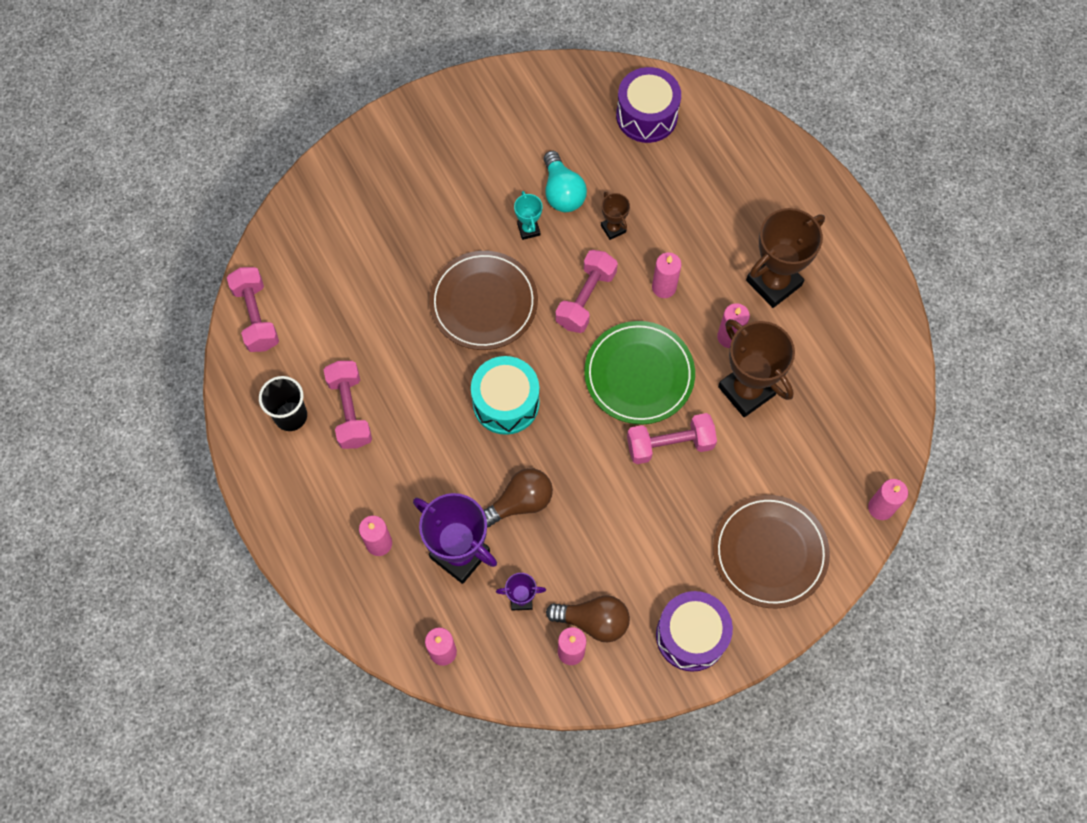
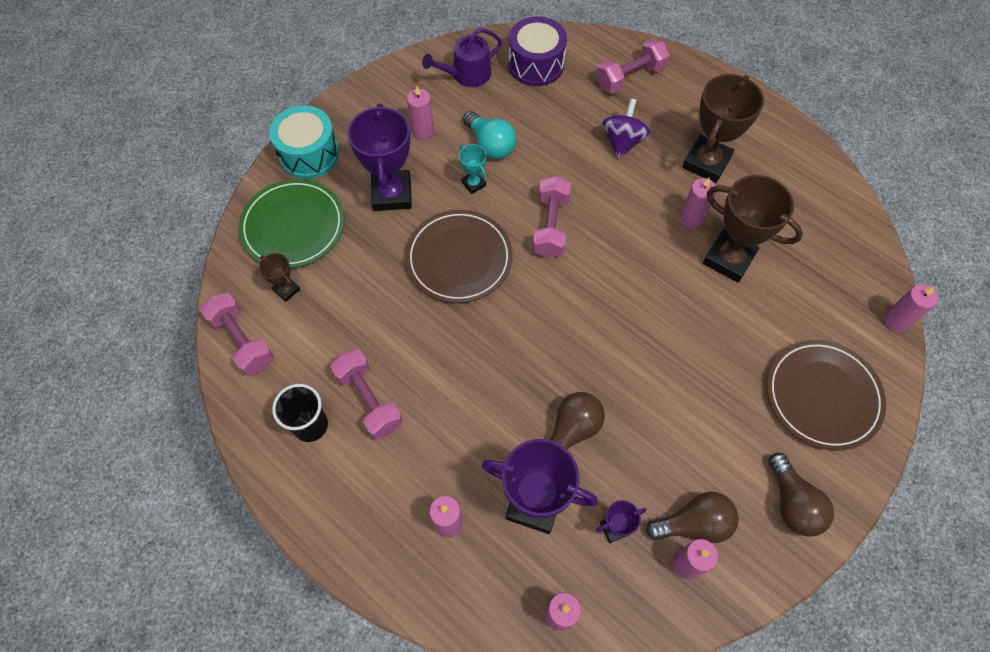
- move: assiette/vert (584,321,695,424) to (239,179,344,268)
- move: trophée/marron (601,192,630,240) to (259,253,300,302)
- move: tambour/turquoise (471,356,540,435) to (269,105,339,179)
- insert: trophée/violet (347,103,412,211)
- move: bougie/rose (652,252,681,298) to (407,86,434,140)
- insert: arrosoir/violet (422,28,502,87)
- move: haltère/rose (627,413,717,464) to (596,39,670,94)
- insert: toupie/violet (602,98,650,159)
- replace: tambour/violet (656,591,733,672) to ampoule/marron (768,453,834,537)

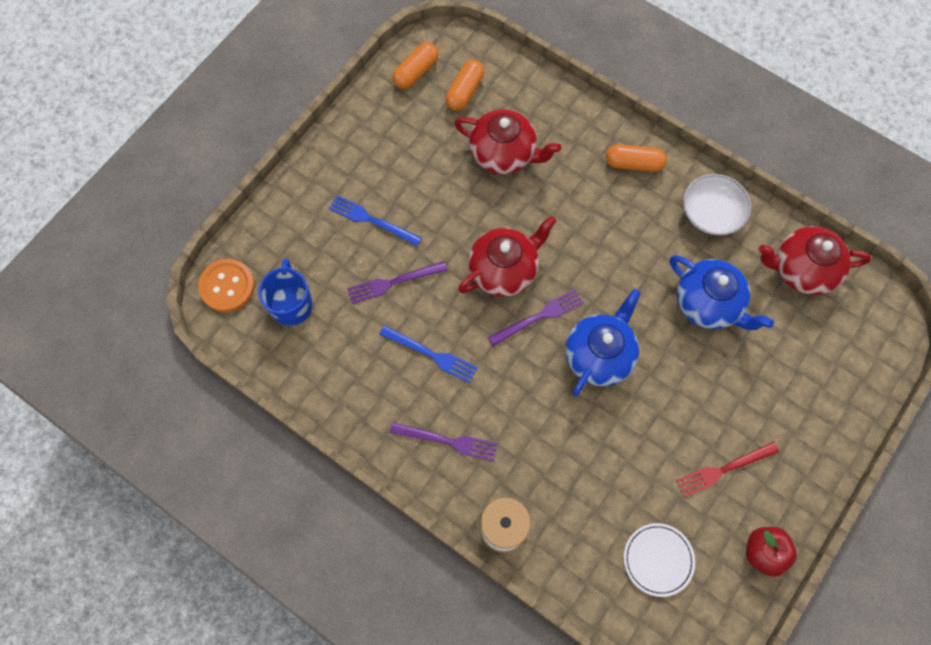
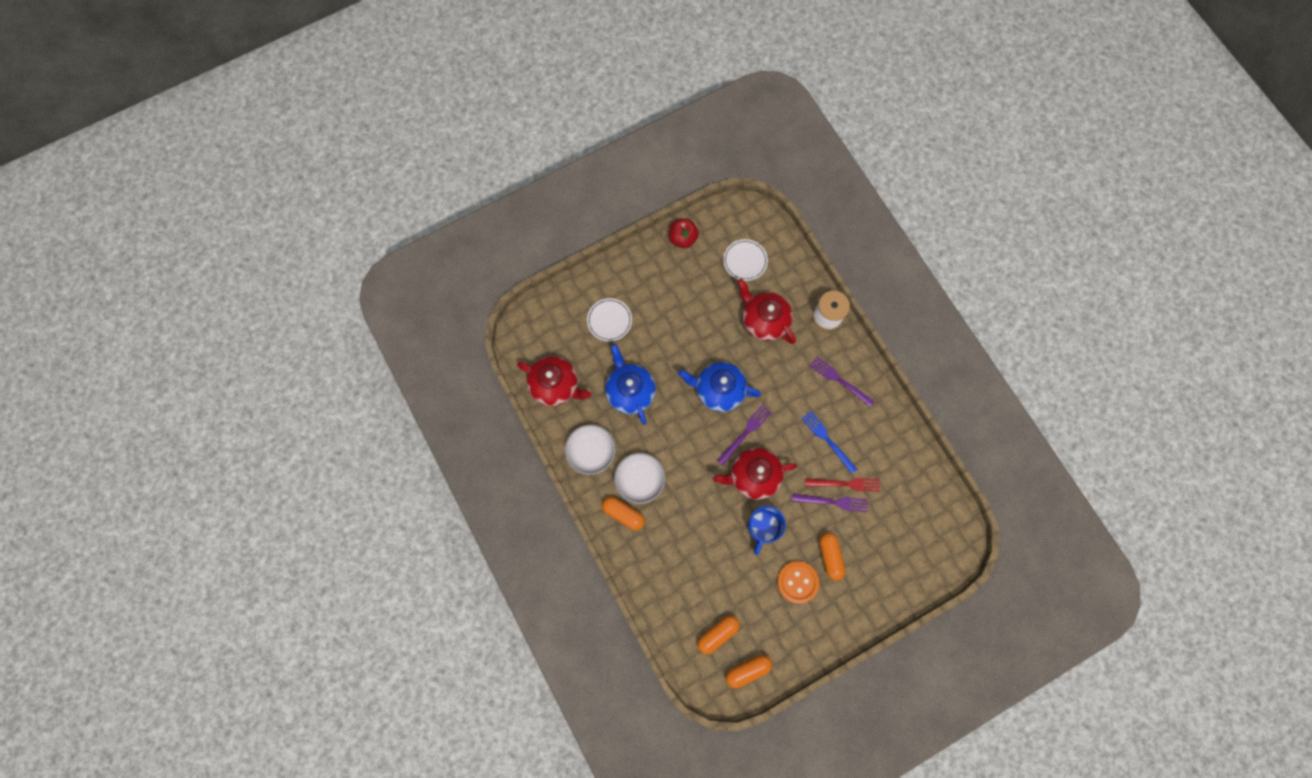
- insert: assiette/blanc (587,298,632,341)
- insert: bol/blanc (614,453,666,504)
- rotate: théière/bleu (566,289,641,396) = (678,362,761,412) 45 degrees clockwise
- rotate: fourchette/violet (488,289,584,346) = (717,404,772,465) 135 degrees clockwise
- move: théière/rouge (454,109,561,174) to (738,279,796,344)
- move: tasse/bleu (258,259,313,326) to (748,506,786,555)
- move: bouton/orange (198,259,255,312) to (777,561,819,604)
- move: fourchette/rouge (676,442,780,497) to (805,478,880,492)
- replace: fourchette/bleu (329,195,422,246) to gélule/orange (819,532,845,581)

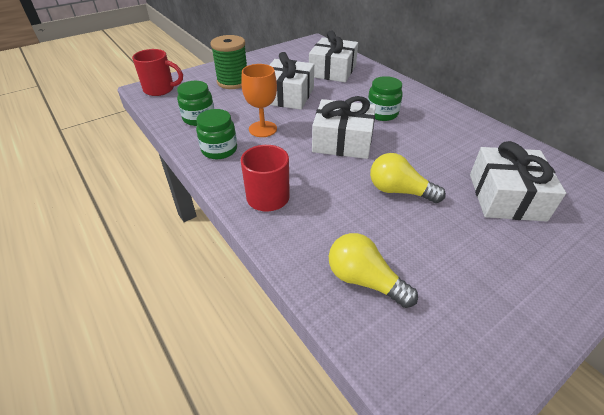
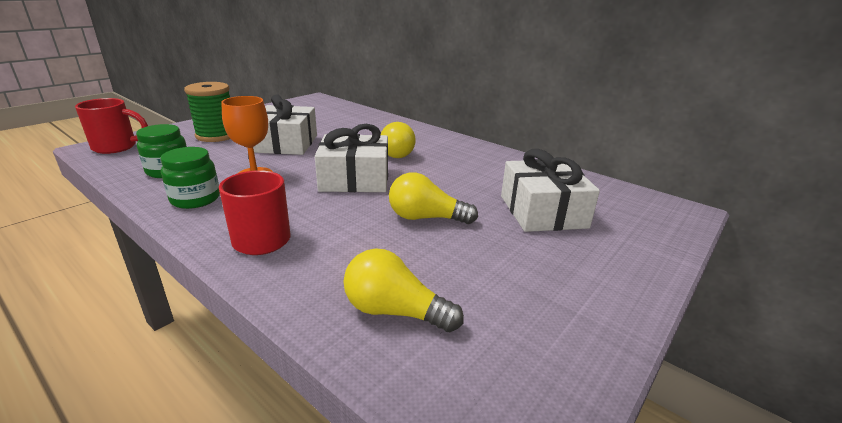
- replace: bocal/vert (368,76,403,121) to ampoule/jaune (381,122,416,158)
- delete: cadeau/blanc (309,31,358,82)

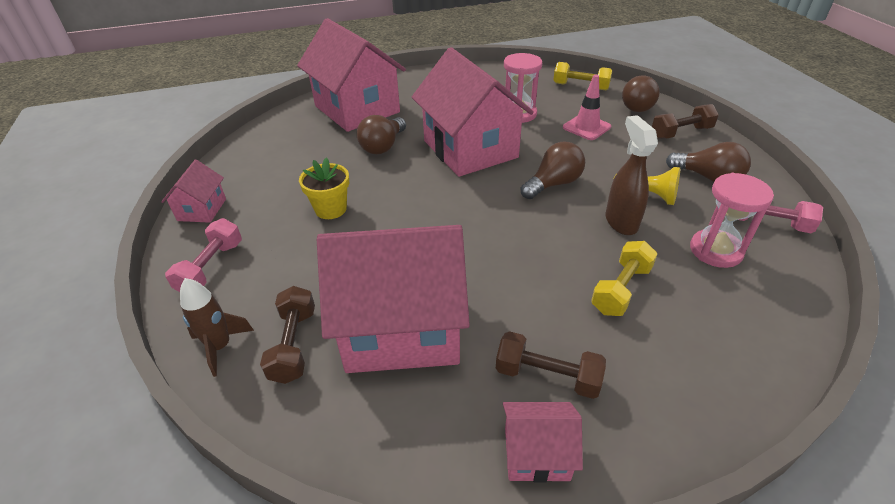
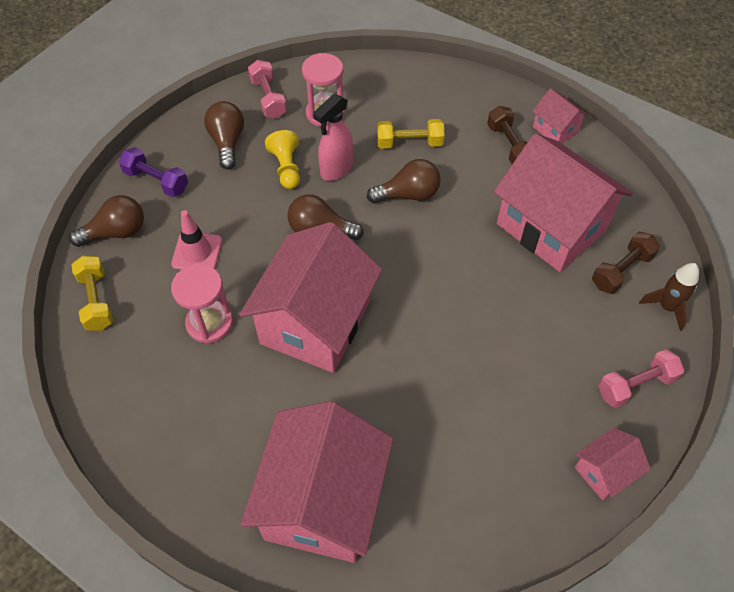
- recolor: haltère/marron (652,104,719,139) to haltère/violet (119,147,188,197)
- recolor: vaporisateur/marron (606,115,658,235) to vaporisateur/rose (313,94,353,181)
- move: ampoule/marron (357,115,406,154) to (367,159,441,204)
- delete: pot de fleurs/jaune (299,158,349,219)

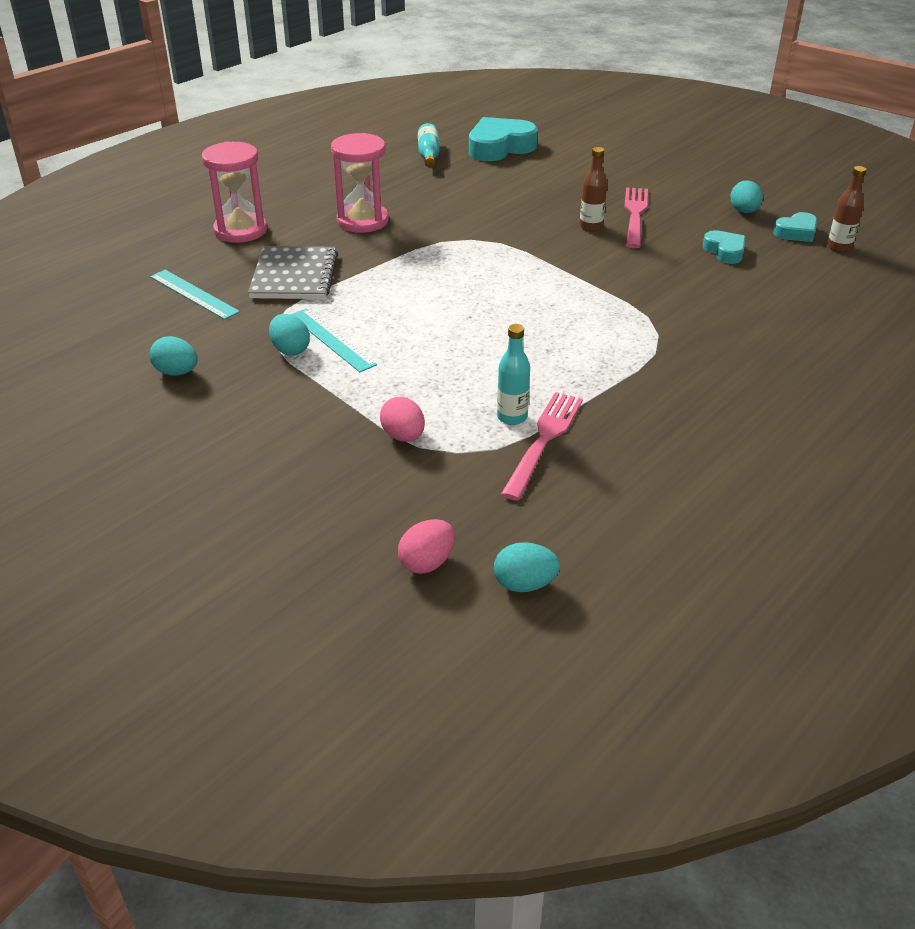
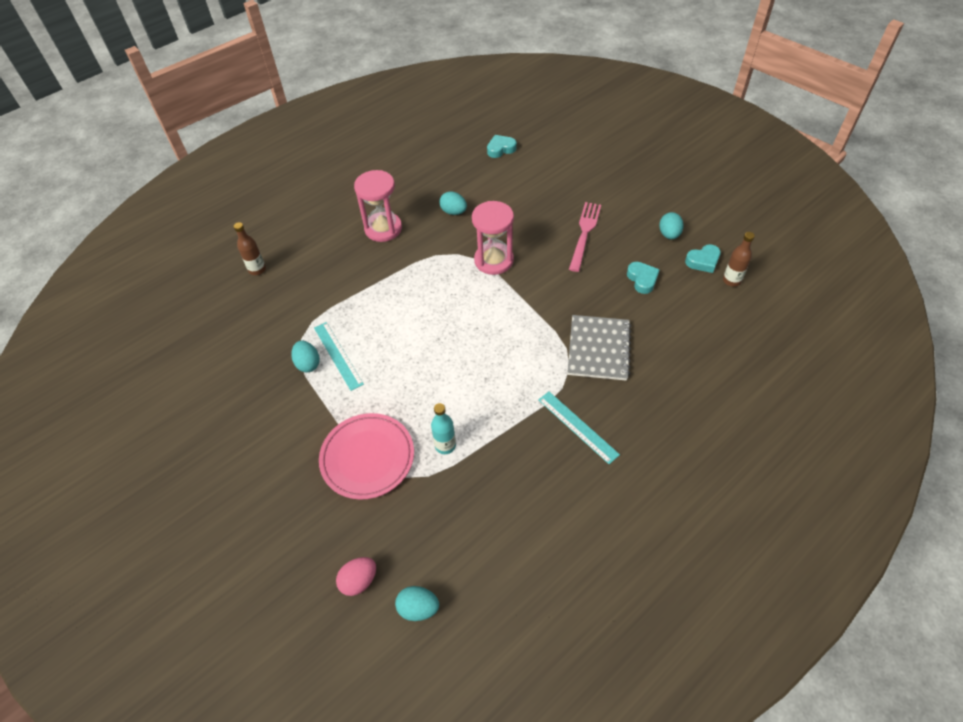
- move: bouteille/marron (580,147,607,231) to (234,222,266,275)
- replace: œuf/rose (380,397,425,442) to assiette/rose (319,413,414,500)
- move: œuf/turquoise (149,336,198,376) to (439,191,467,215)
- move: sablier/rose (202,142,267,243) to (472,201,514,275)
- resize: cœur/turquoise (469,117,538,161) = (487,135,517,158) x0.55
- move: règle/turquoise (150,270,240,320) to (538,392,620,464)
- move: carnet/gris (248,246,338,299) to (568,315,631,381)
- delete: bouteille/turquoise (418,123,440,167)
- delete: fourchette/rose (501,392,583,501)

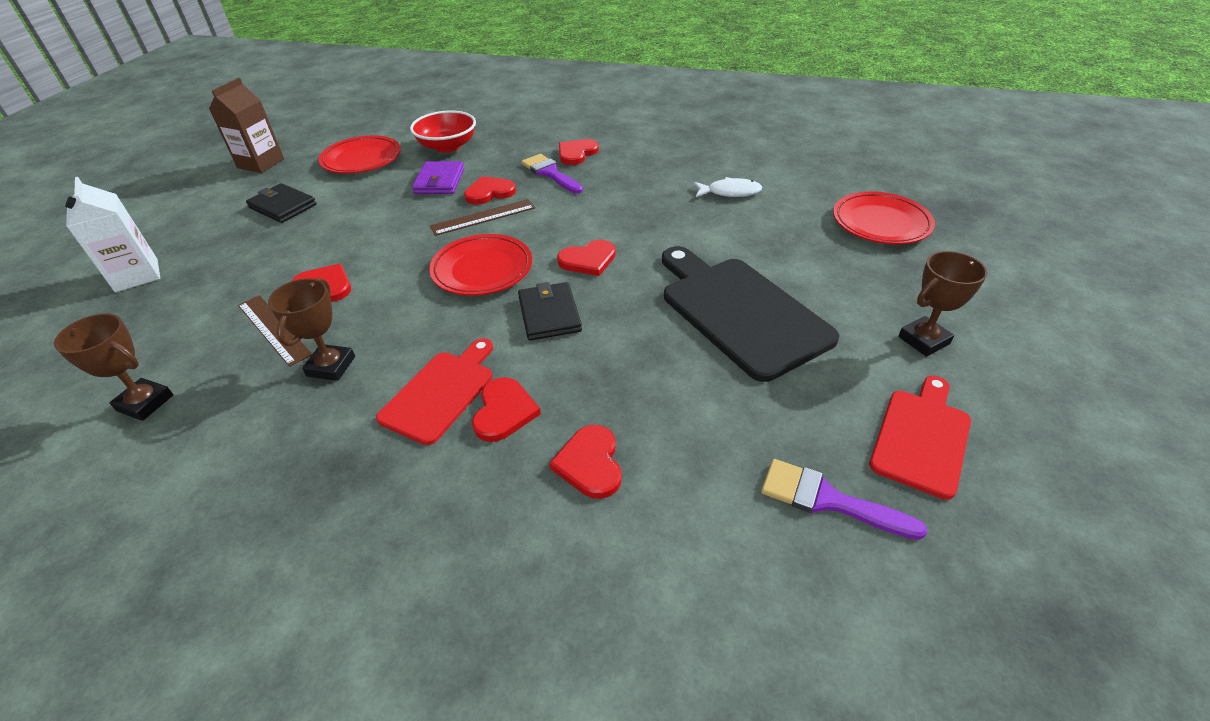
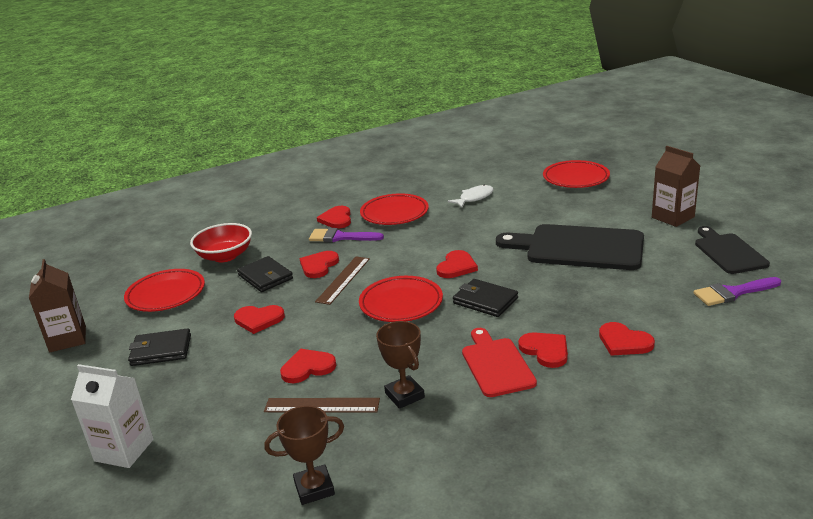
- insert: cœur/rouge (234,305,285,334)
- recolor: portefeuille/violet (412,161,464,194) to portefeuille/noir (237,256,293,292)
- insert: assiette/rouge (360,193,429,225)
- replace: trophée/marron (898,251,988,357) to brique de lait/marron (652,146,700,227)
- recolor: planche à découper/rouge (869,376,971,500) to planche à découper/noir (695,226,770,274)

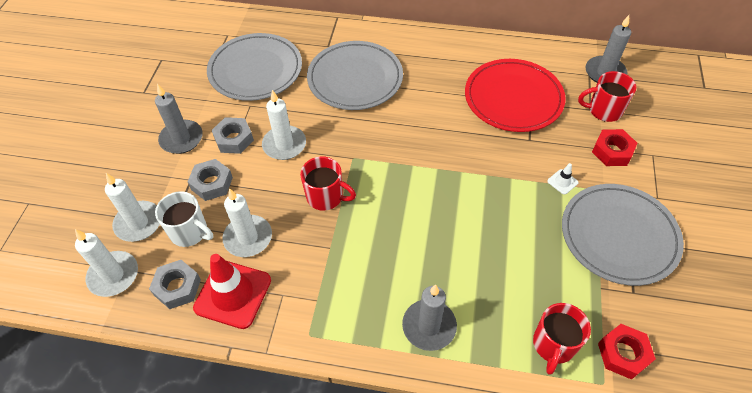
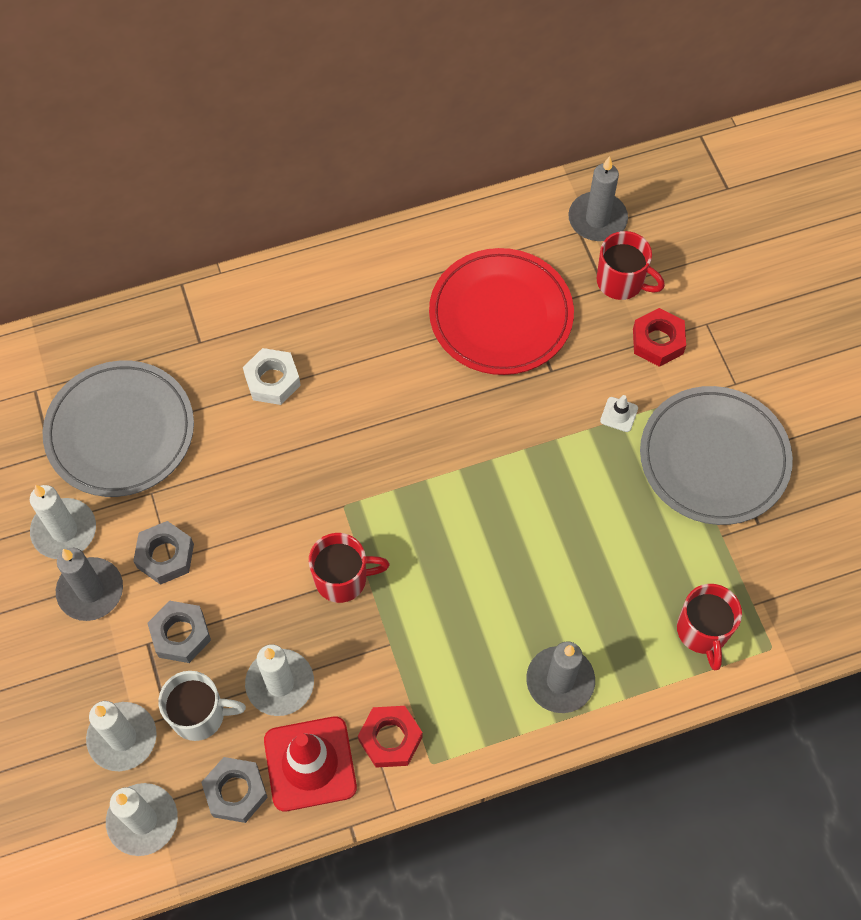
- move: bougie/blanc (262,90,306,160) to (30,485,96,559)
- replace: assiette/gris (307,41,403,110) to écrou/blanc (243,348,301,405)
- move: écrou/rouge (598,324,656,380) to (358,706,423,768)
- rotate: tasse/rouge (578,71,636,122) = (597,231,665,300) 120 degrees counterclockwise

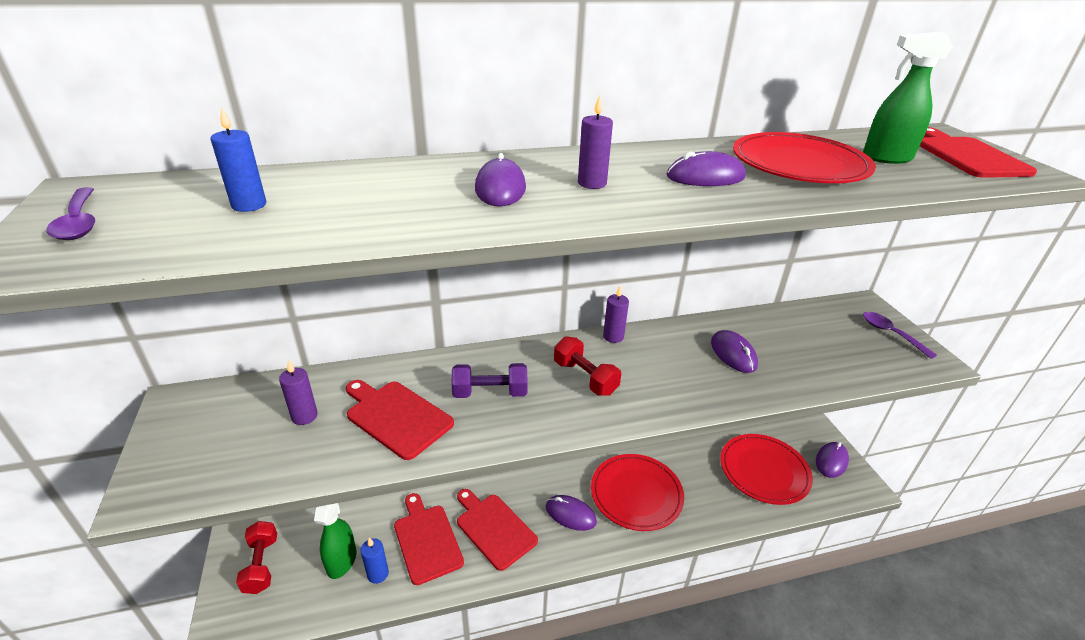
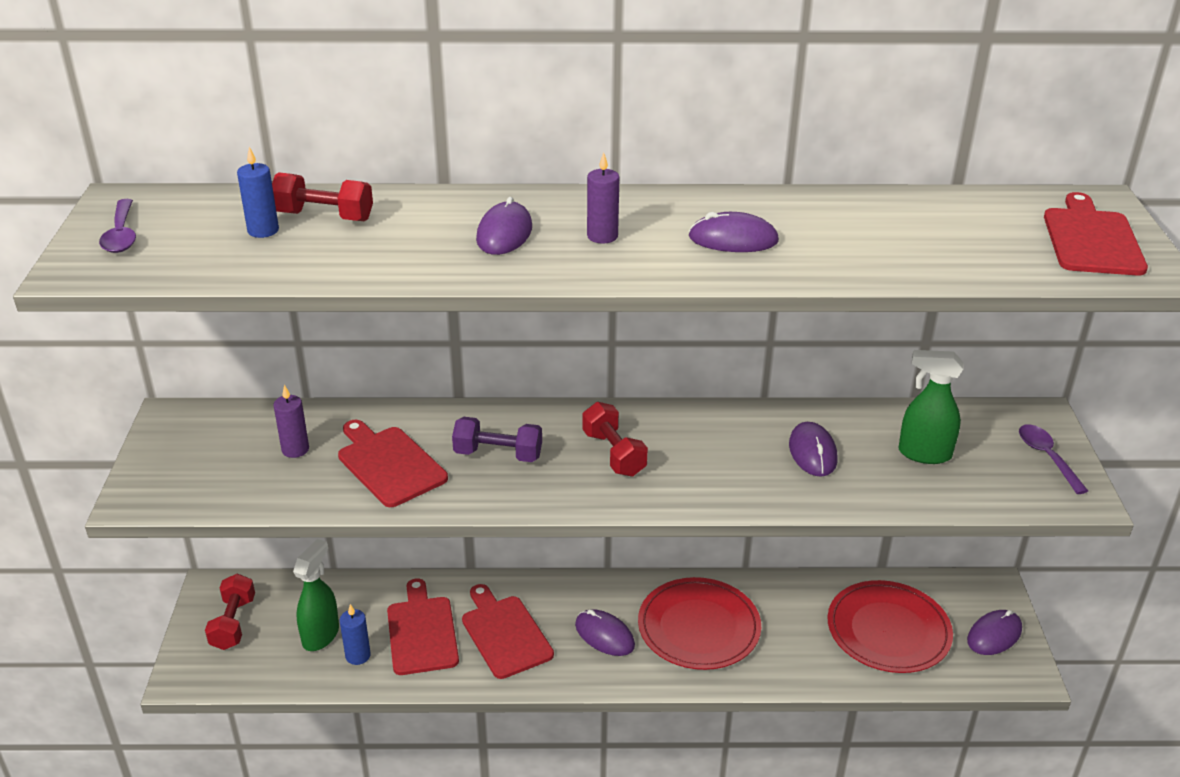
- insert: haltère/rouge (272,172,373,222)
- move: vaporisateur/vert (863,32,953,164) to (898,350,963,464)
- delete: bougie/violet (603,286,629,343)
- delete: assiette/rouge (733,132,876,183)

